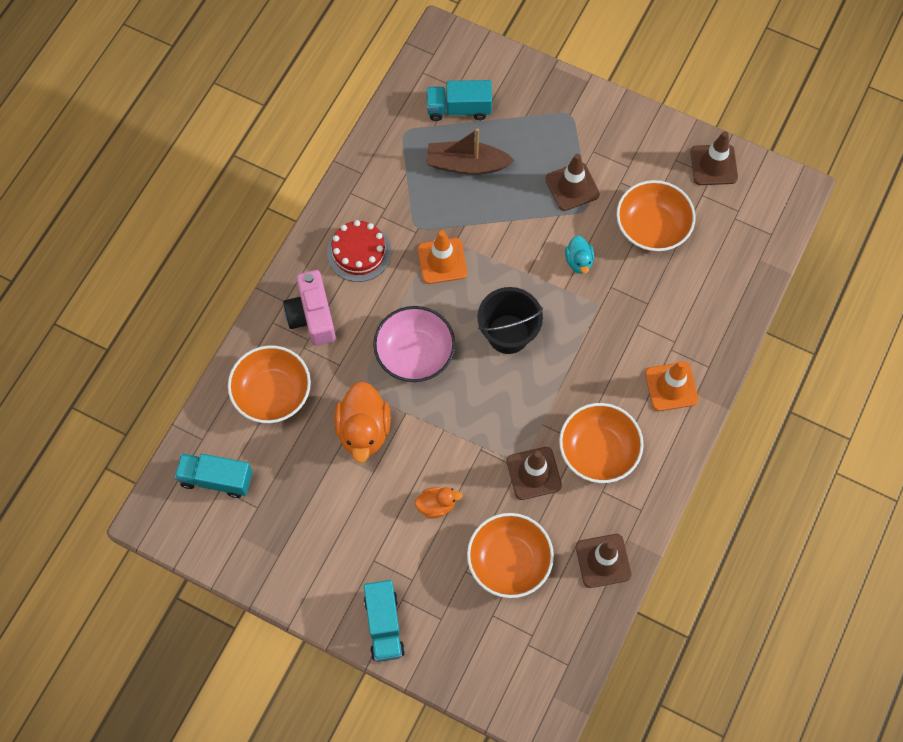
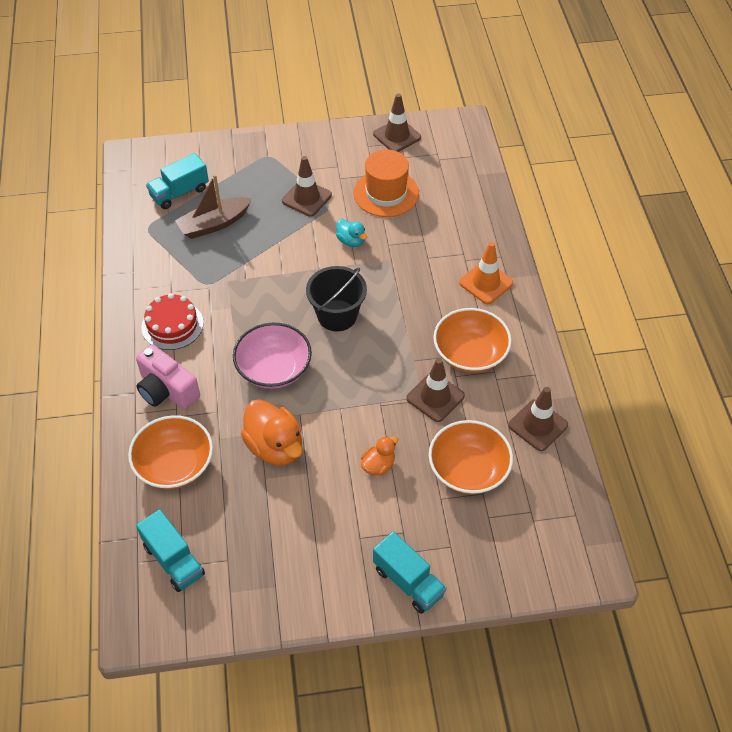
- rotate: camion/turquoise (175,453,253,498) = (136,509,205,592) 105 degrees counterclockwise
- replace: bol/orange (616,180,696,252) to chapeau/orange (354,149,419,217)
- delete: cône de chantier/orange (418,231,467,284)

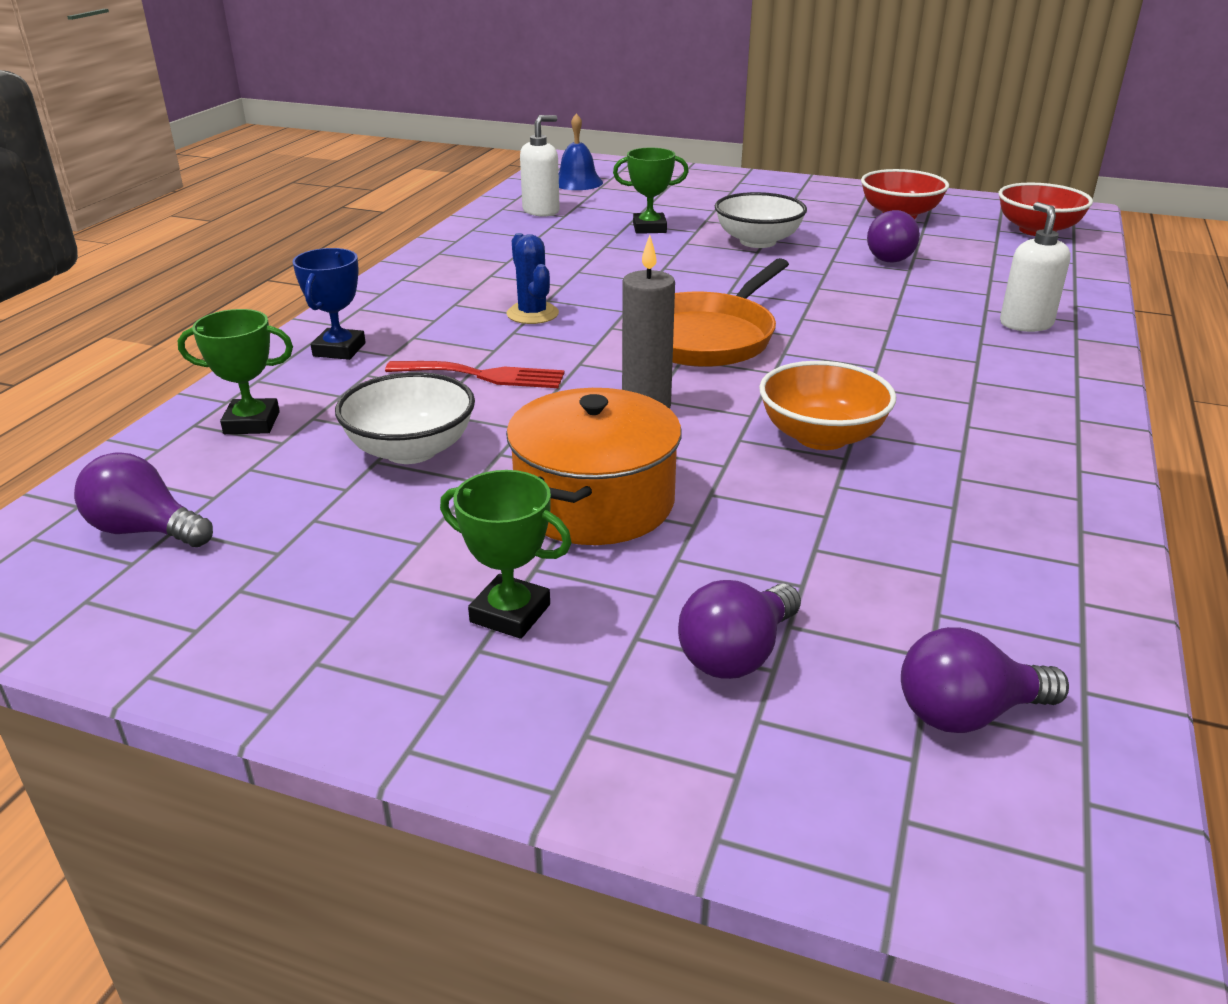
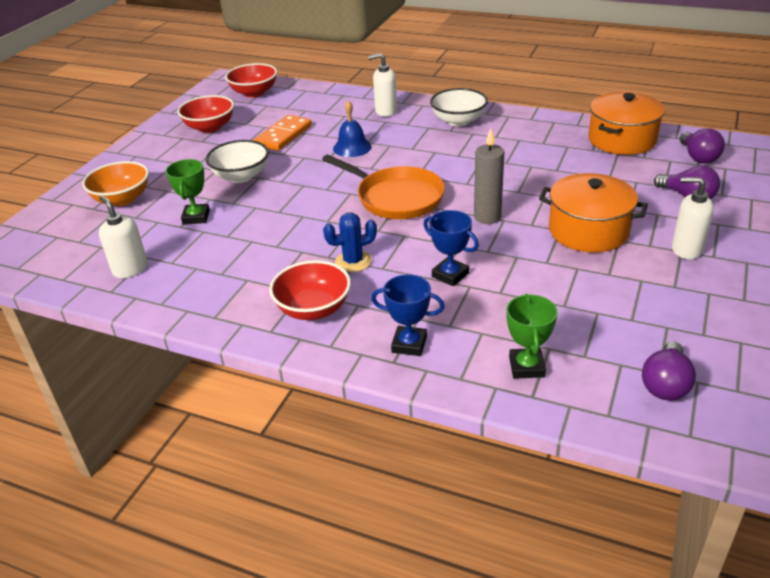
- move: bol/orange (759,361,896,450) to (82,161,149,206)
- replace: ampoule/violet (867,210,920,262) to domino/orange (254,115,312,151)
- insert: bol/rouge (269,260,351,320)
- move: cloche/bleu (559,113,603,190) to (333,100,372,157)
- replace: fourchette/rouge (385,361,564,388) to trophée/bleu (424,210,479,286)
- move: bol/blanc (335,372,475,464) to (430,88,488,126)
- insert: marmite/orange (588,92,665,155)
- replace: trophée/vert (440,470,572,639) to distributeur de savon/blanc (672,177,714,259)

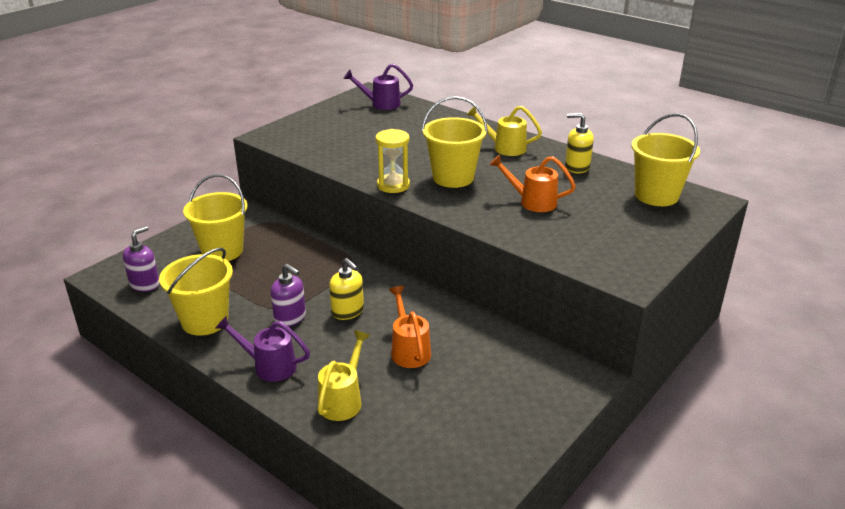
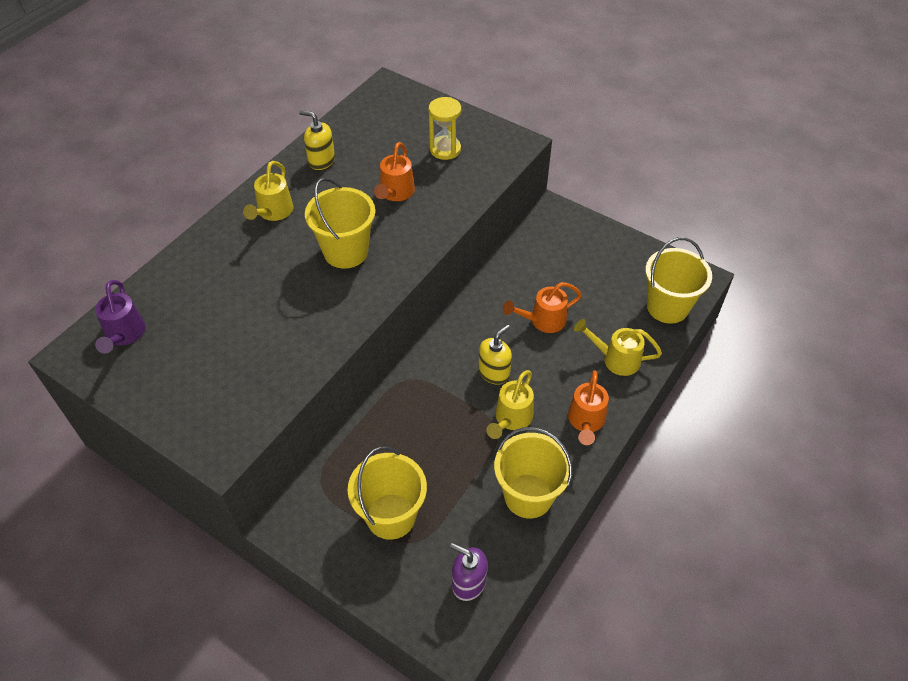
- rotate: distributeur de savon/jaune (565,113,594,173) = (299,110,335,170) 105 degrees clockwise
- move: sablier/jaune (375,129,410,193) to (429,97,461,160)
- replace: distributeur de savon/violet (270,264,306,327) to arrosoir/jaune (486,370,534,439)
- recolor: arrosoir/violet (216,316,310,382) to arrosoir/orange (568,370,609,445)
- move: seau/jaune (631,113,700,206) to (645,237,712,324)

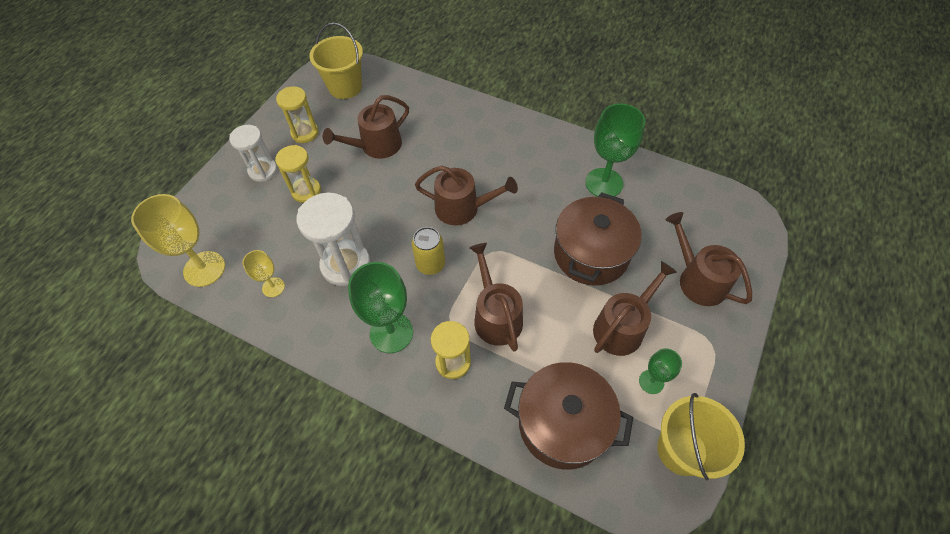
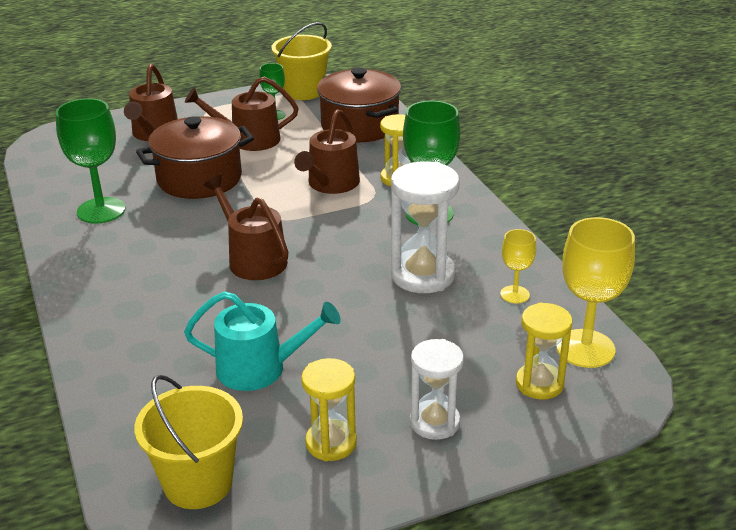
- recolor: arrosoir/marron (323,95,409,159) to arrosoir/turquoise (184,291,341,391)
- move: sablier/jaune (275,145,321,203) to (516,302,573,399)
- delete: canette/jaune (411,227,445,275)

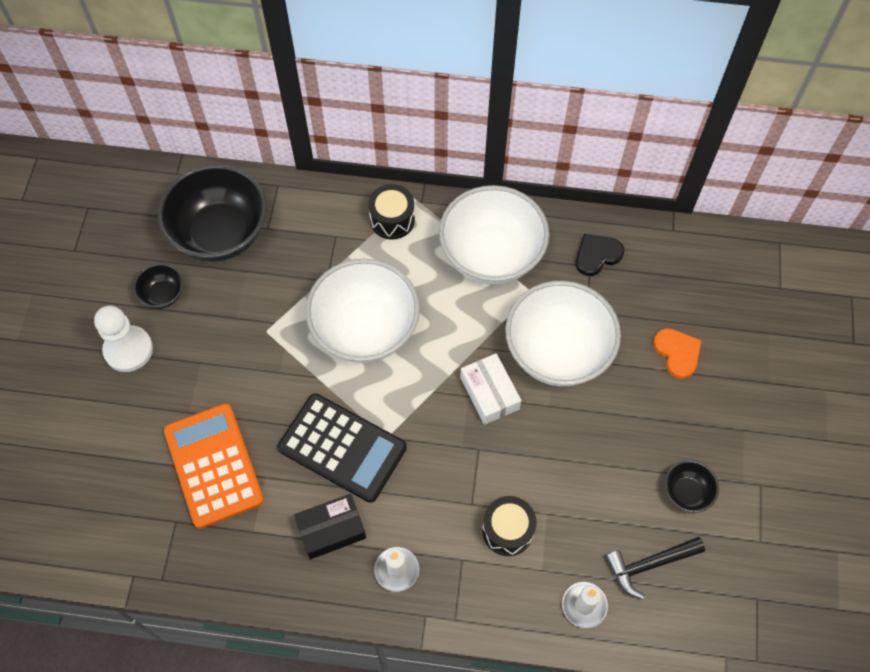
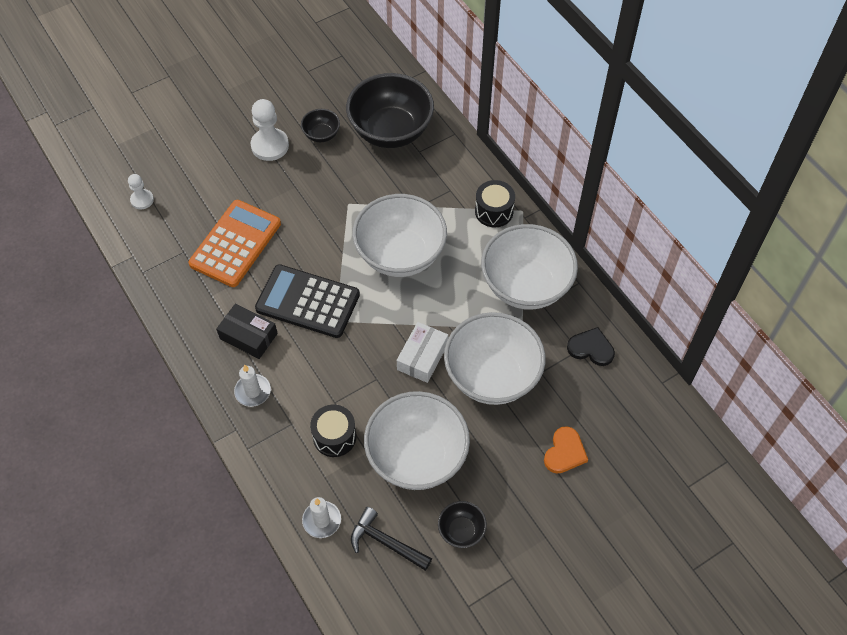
- insert: pion/blanc (128,174,154,210)
- rotate: calculatrice/noir (278,393,407,503) = (255,264,360,338) 120 degrees clockwise
- insert: bol/blanc (364,391,470,490)

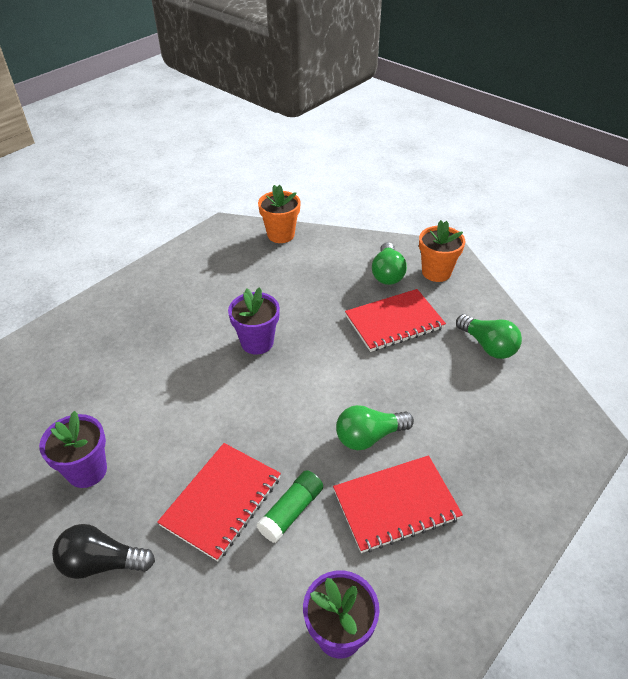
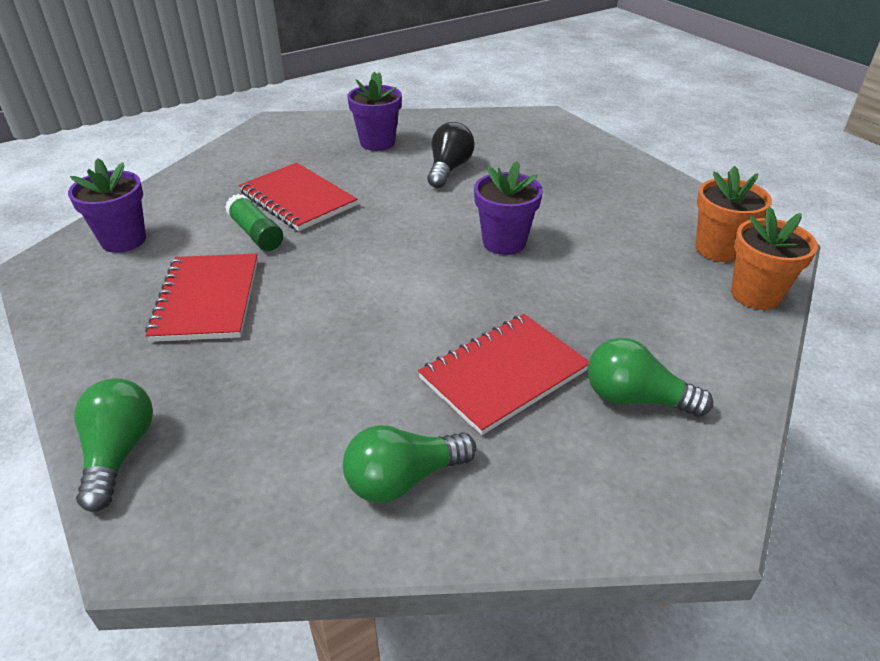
- move: ampoule/vert (336,405,414,450) to (74,378,153,512)
- rotate: carnet/rouge (345,289,446,352) = (418,314,589,435) 60 degrees clockwise
- move: ampoule/noir (52,524,155,579) to (427,122,475,188)
- move: pot de fleurs/orange (419,220,465,282) to (695,166,772,262)

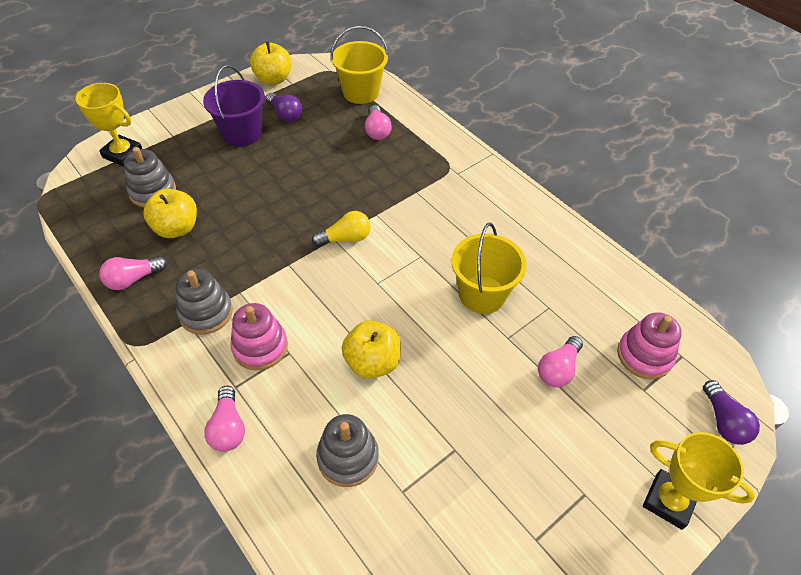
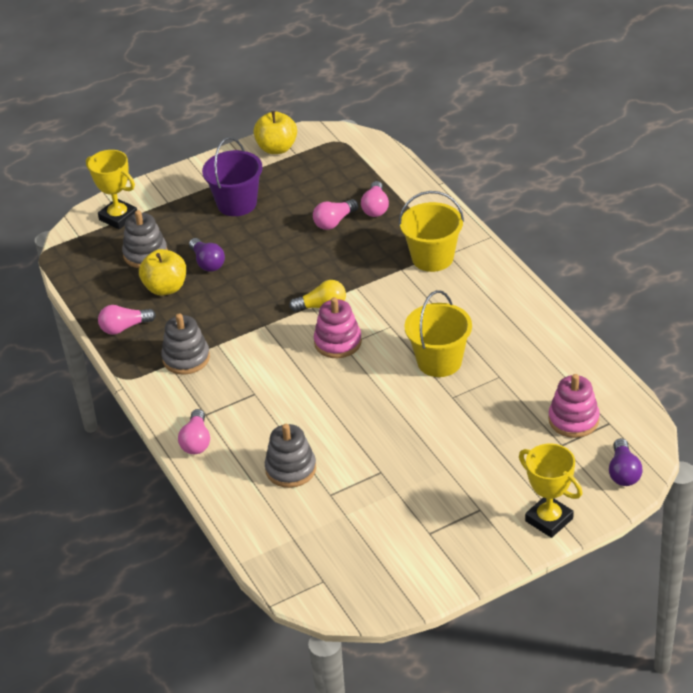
- move: ampoule/violet (266,93,302,122) to (189,238,225,272)
- move: ampoule/rose (538,336,583,387) to (313,199,358,230)
- move: jouet à empiler/rose (230,303,288,370) to (314,297,362,358)
- move: seau/jaune (331,26,389,104) to (399,191,464,272)
- delete: pomme/jaune (342,320,401,379)

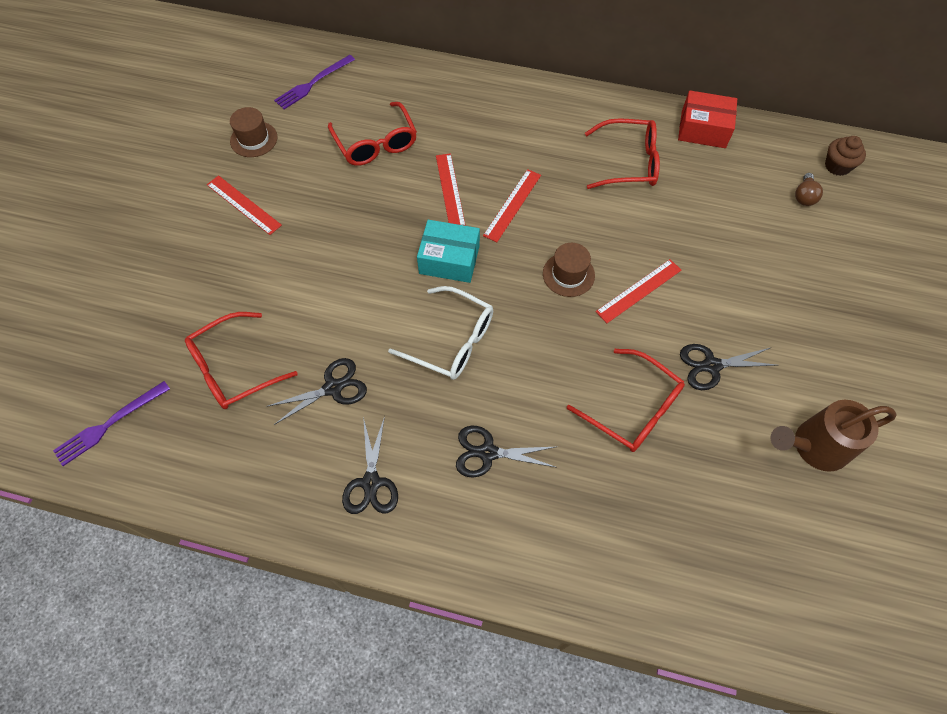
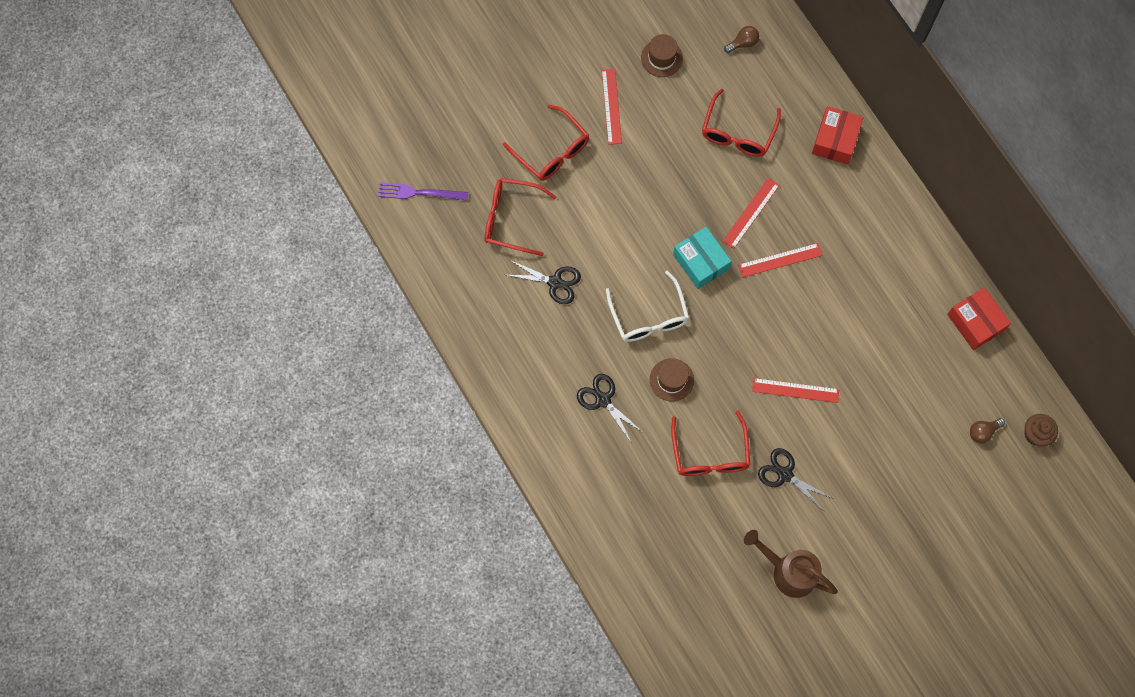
- move: lunettes/rouge (585,118,660,189) to (503,105,589,181)
- move: chapeau/marron (543,243,595,297) to (650,358,694,402)
- replace: fourchette/violet (274,55,355,109) to ampoule/marron (724,26,759,53)
- insert: boîte/rouge (812,106,864,165)
- delete: ciseaux/noir (342,416,398,514)

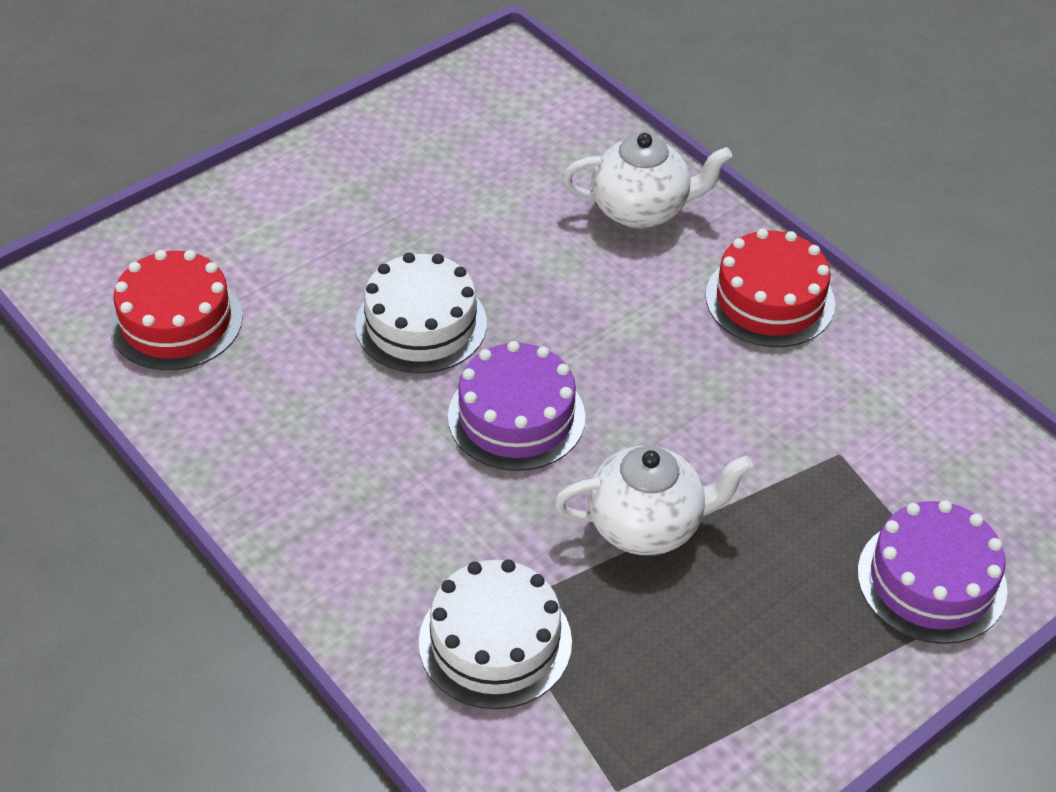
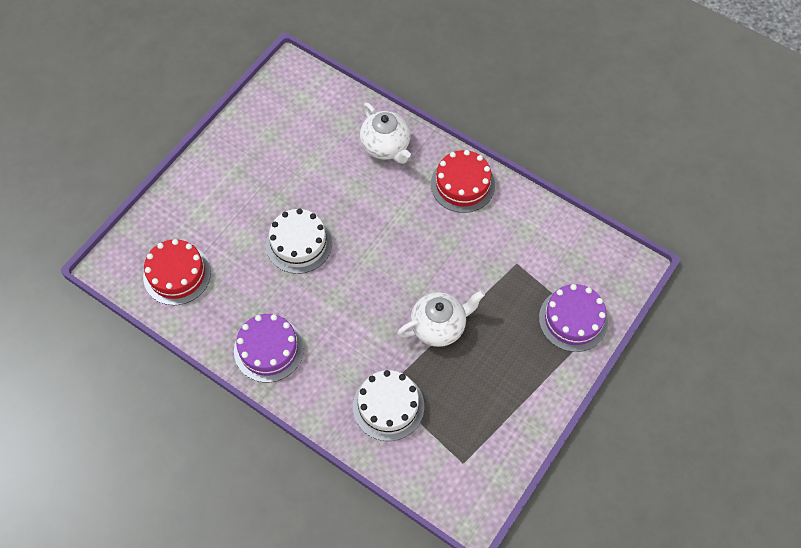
- move: gâteau/violet (448,341,585,471) to (234,314,304,382)
- rotate: théière/blanc (562,133,732,229) = (360,103,411,164) 75 degrees clockwise

